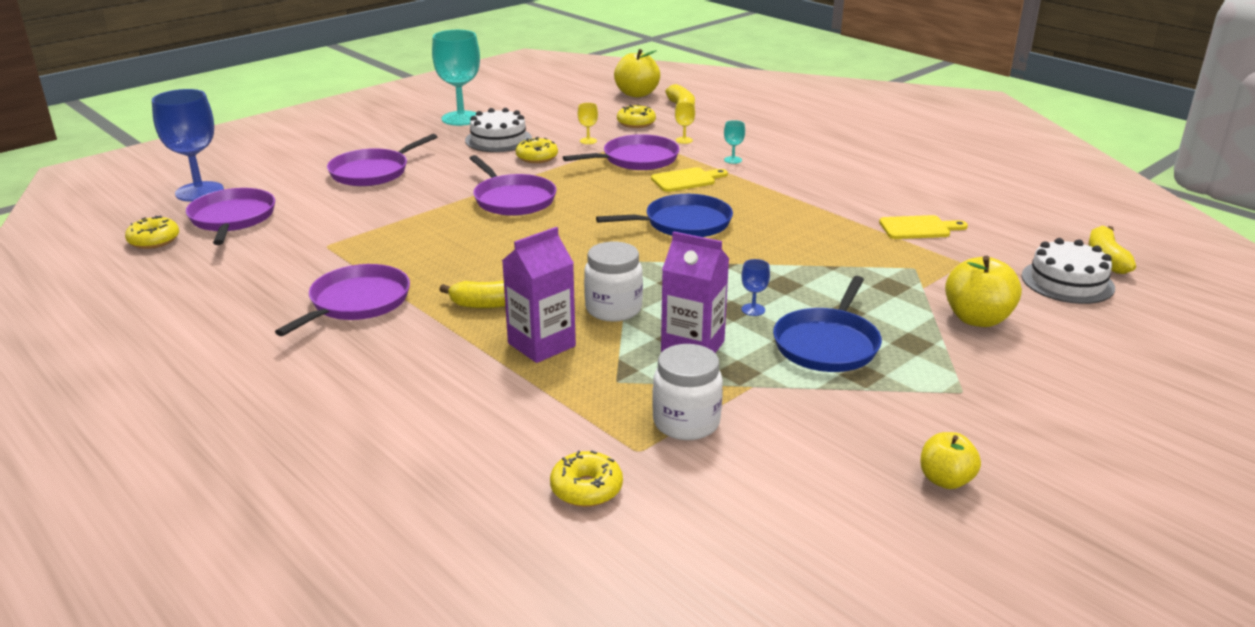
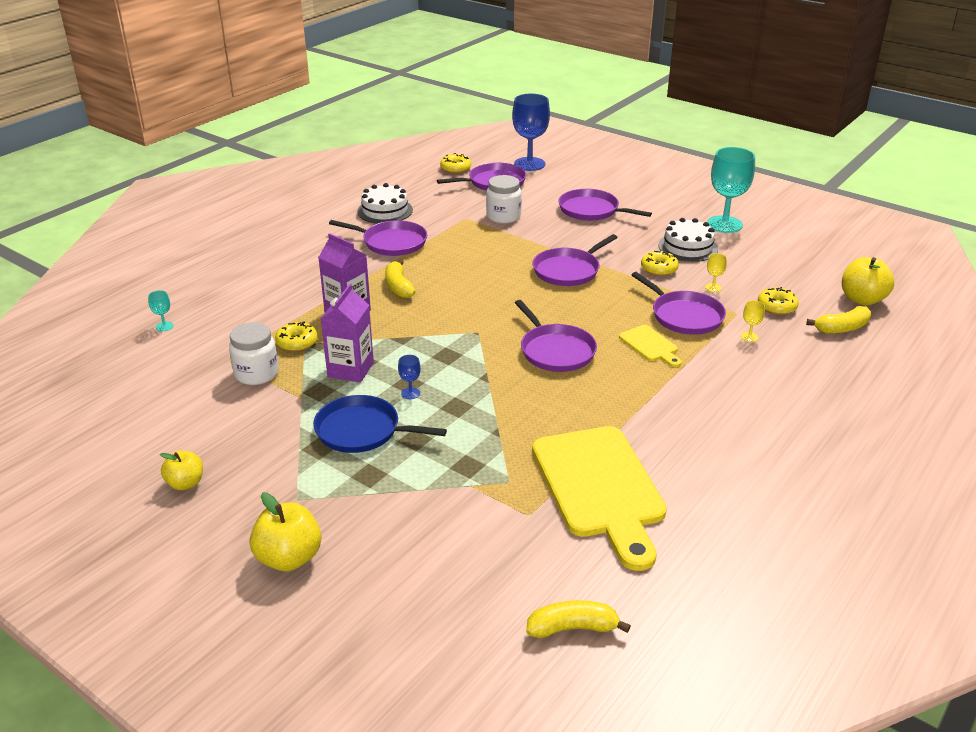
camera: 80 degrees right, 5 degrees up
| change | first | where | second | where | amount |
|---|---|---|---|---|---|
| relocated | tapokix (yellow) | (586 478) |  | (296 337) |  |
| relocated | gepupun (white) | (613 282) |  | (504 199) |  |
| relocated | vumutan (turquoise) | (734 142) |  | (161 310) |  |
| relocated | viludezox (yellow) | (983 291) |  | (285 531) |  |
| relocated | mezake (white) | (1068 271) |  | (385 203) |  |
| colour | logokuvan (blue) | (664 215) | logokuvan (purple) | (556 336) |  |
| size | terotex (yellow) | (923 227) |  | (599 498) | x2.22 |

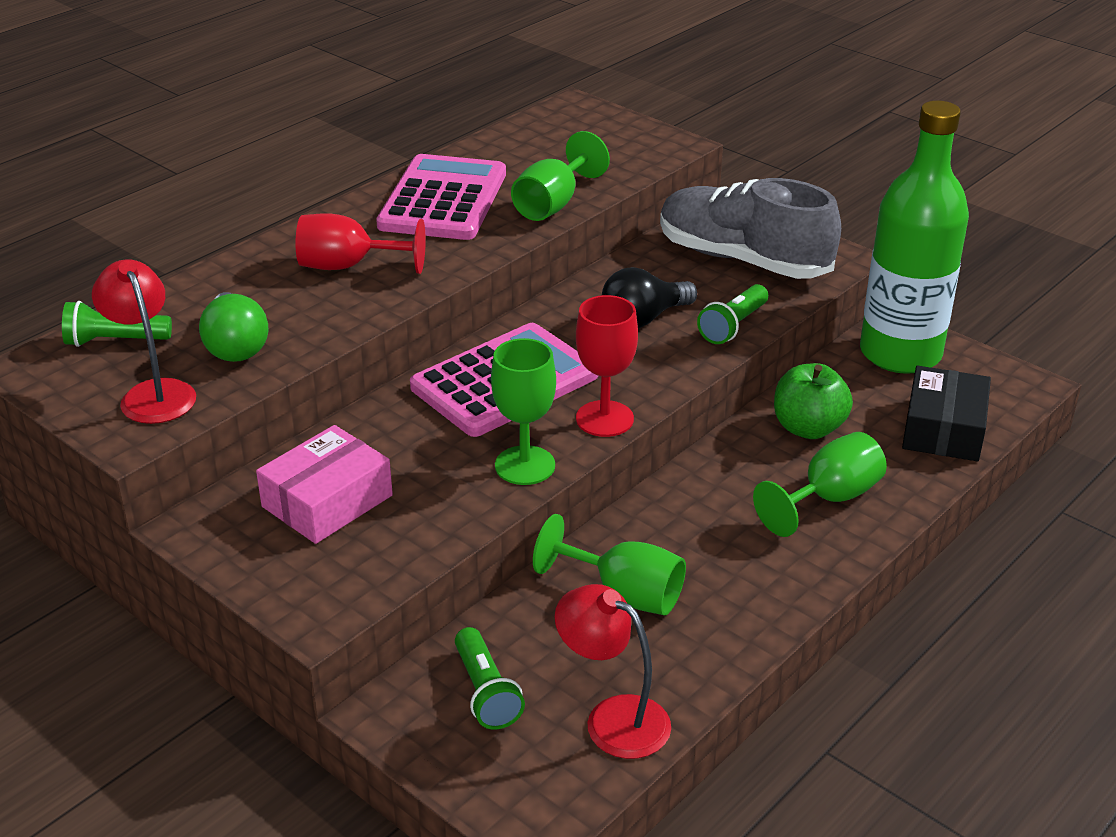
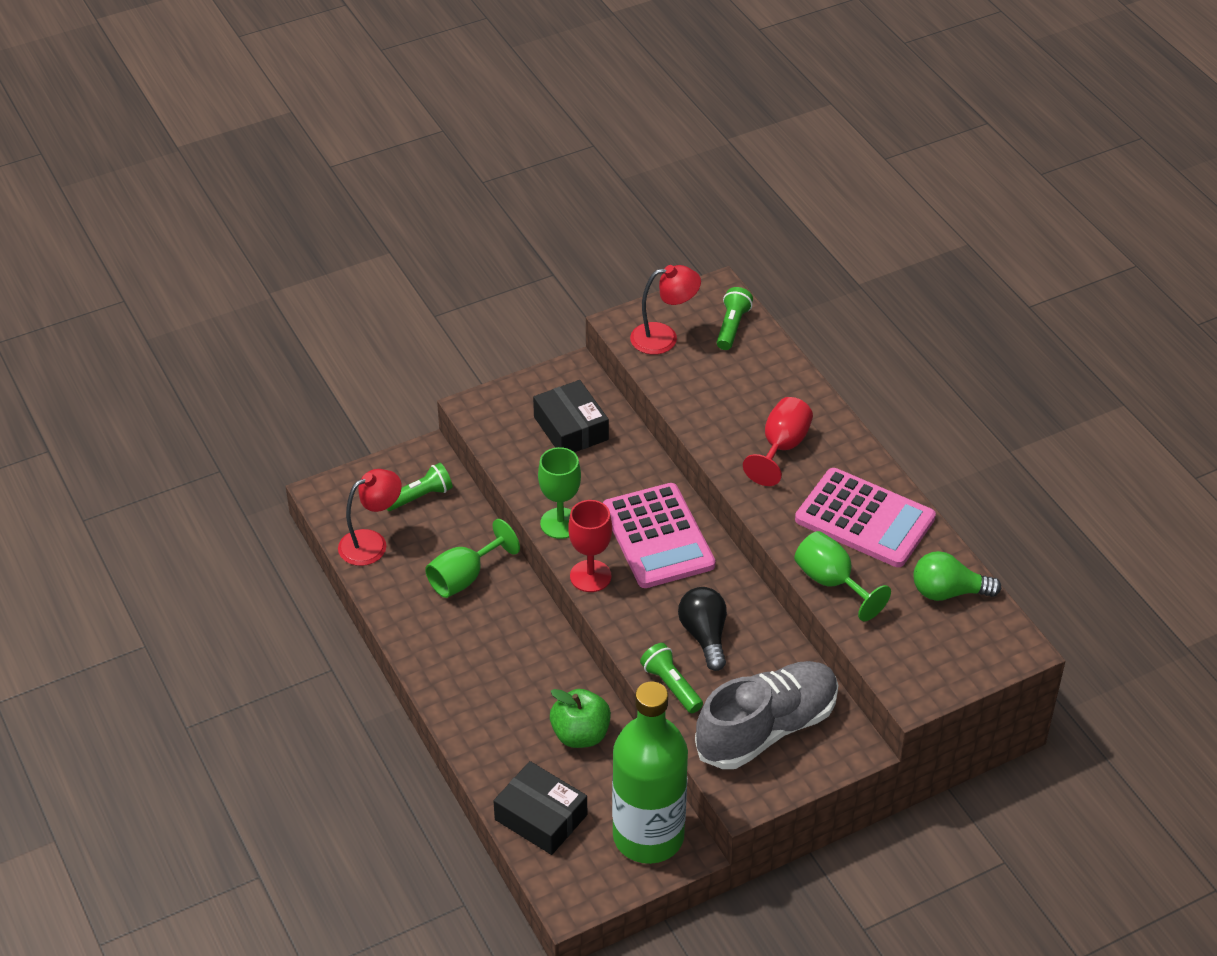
camera: 110 degrees right, 10 degrees up
| change | first | where | second | where | amount |
|---|---|---|---|---|---|
| missing | vumutan (green) | (820 484) |  |  |  |
| relocated | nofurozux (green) | (234 327) |  | (957 576) |  |
| colour | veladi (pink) | (324 484) | veladi (black) | (571 416) |  |
| spun | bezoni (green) | (490 678) |  | (420 487) | 150 degrees clockwise |

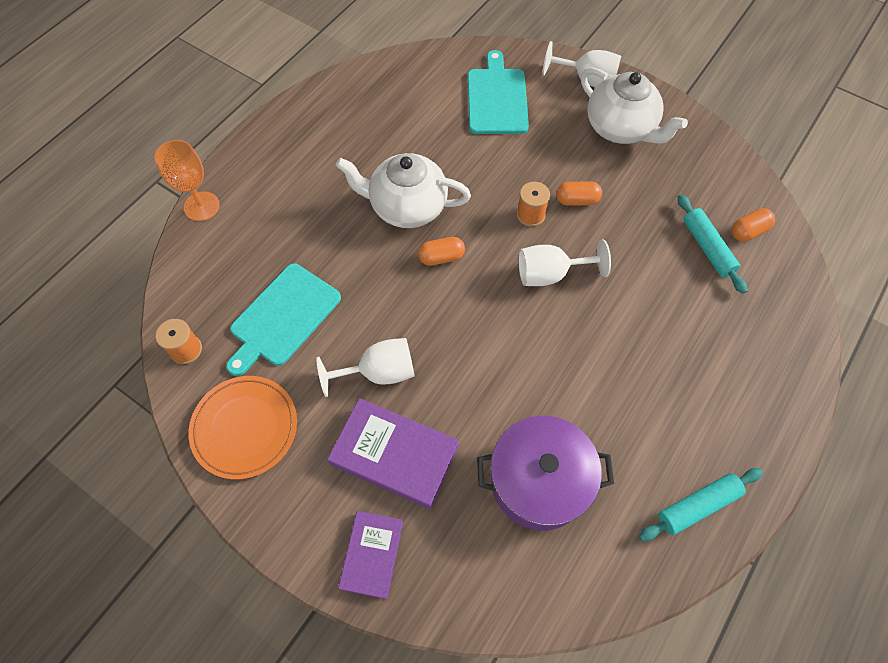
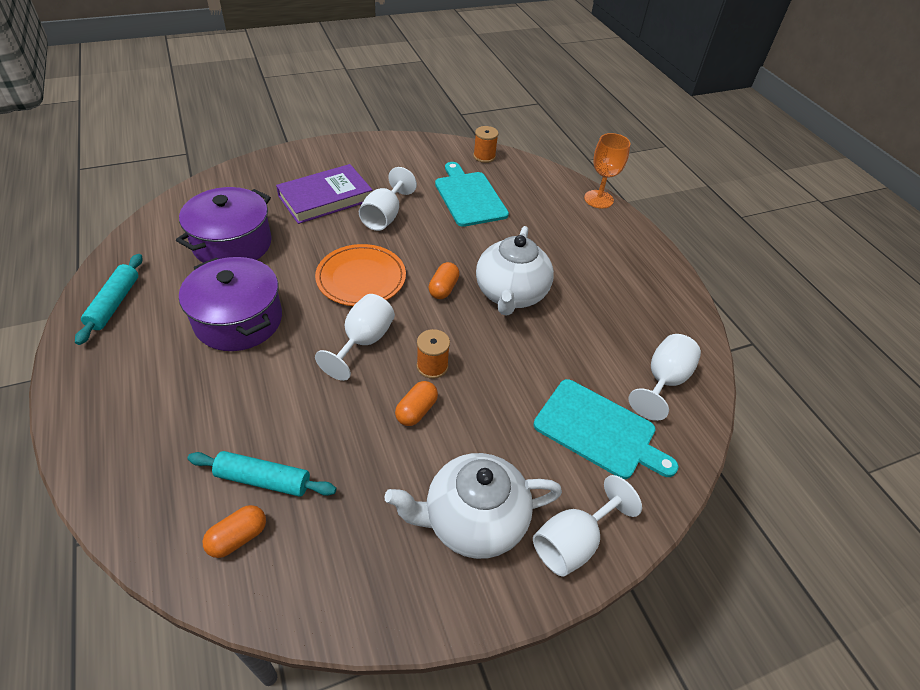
camera: 120 degrees right, 15 degrees down
| change | first | where | second | where | amount |
|---|---|---|---|---|---|
| missing | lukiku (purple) | (370 555) |  |  |  |
| appeared |  |  | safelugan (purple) | (230 304) |  |
| appeared |  |  | vumutan (white) | (664 377) |  |
| relocated | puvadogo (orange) | (243 427) |  | (360 275) |  |
| spun | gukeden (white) | (403 190) |  | (515 271) | 150 degrees clockwise |
| spun | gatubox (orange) | (753 225) |  | (234 531) | 45 degrees clockwise |

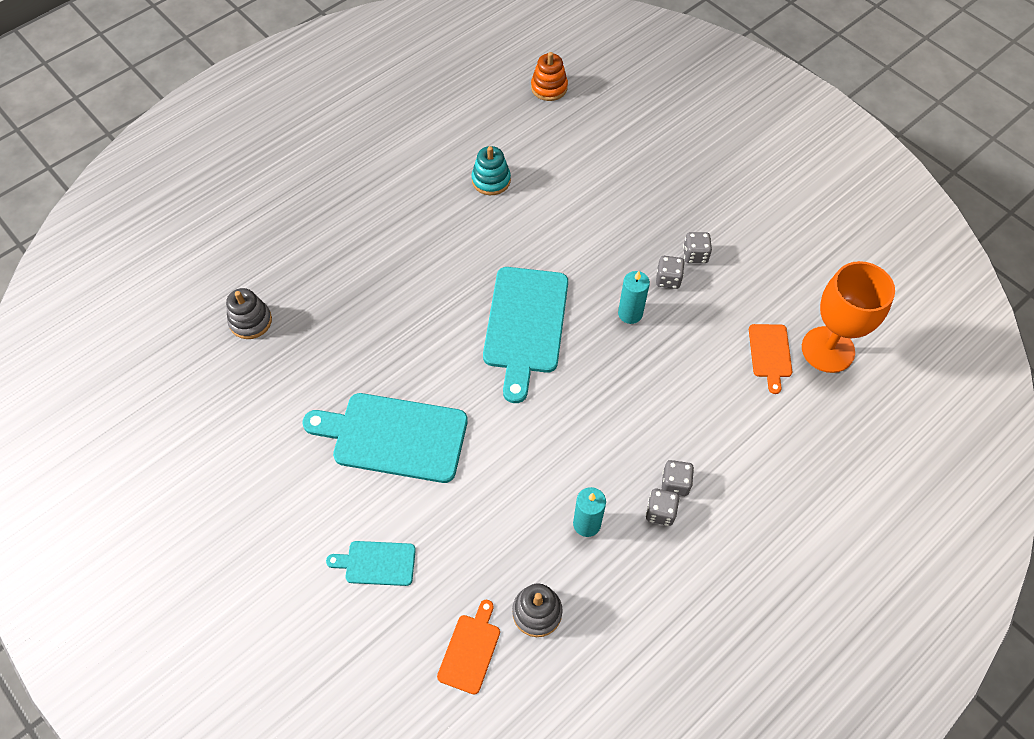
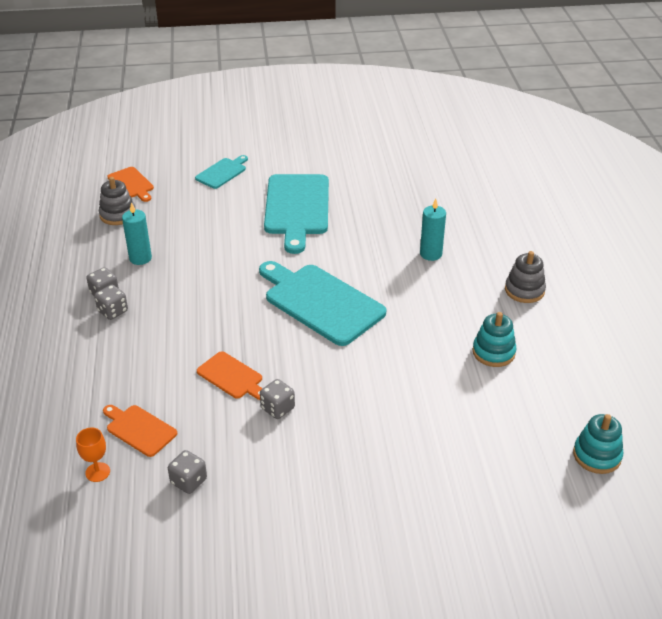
camera: 125 degrees right, 20 degrees down
| change | first | where | second | where | amount |
|---|---|---|---|---|---|
| appeared |  |  | terotex (orange) | (230 375) |  |
| relocated | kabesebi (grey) | (249 313) |  | (525 277) |  |
| relocated | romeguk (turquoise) | (634 297) |  | (433 230) |  |
| relocated | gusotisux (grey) | (697 247) |  | (187 472) |  |
| colour | kabesebi (orange) | (549 76) | kabesebi (turquoise) | (598 444) |  |
| spun | terotex (turquoise) | (385 438) |  | (296 214) | 135 degrees clockwise |
| size | vumutan (orange) | (848 317) |  | (93 455) | x0.41 |

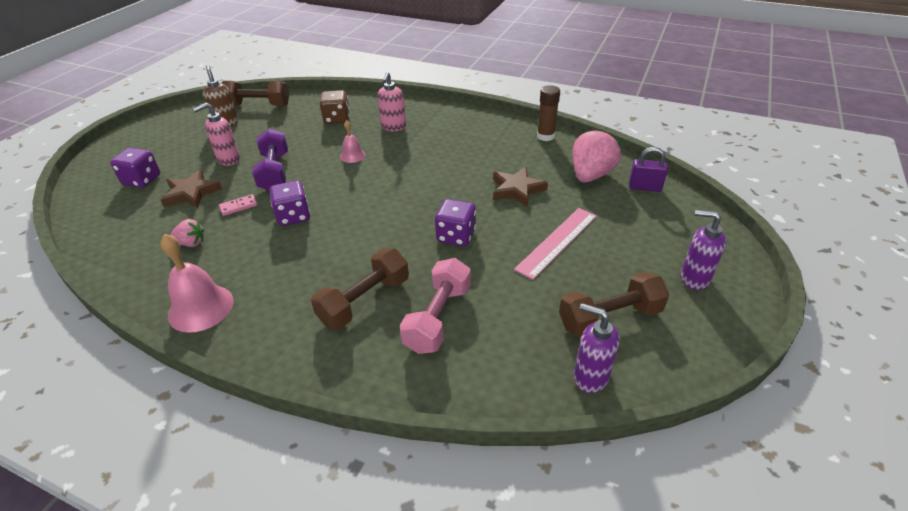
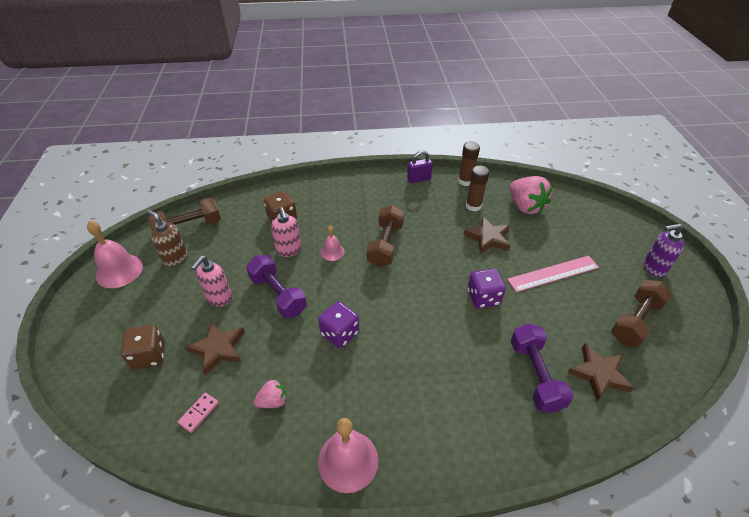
camera: 30 degrees left, 5 degrees up
| change | first | where | second | where | amount |
|---|---|---|---|---|---|
| missing | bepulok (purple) | (597 348) |  |  |  |
| appeared |  |  | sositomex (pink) | (115 254) |  |
| appeared |  |  | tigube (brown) | (477 188) |  |
| appeared |  |  | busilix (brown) | (600 372) |  |
| relocated | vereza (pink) | (238 205) |  | (198 412) |  |
| relocated | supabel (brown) | (360 289) |  | (385 236) |  |
| relocated | bepulok (pink) | (391 101) |  | (286 232) |  |
| relocated | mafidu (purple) | (648 169) |  | (420 167) |  |
| colour | gusotisux (purple) | (135 168) | gusotisux (brown) | (143 347) |  |
| colour | supabel (pink) | (435 306) | supabel (purple) | (542 368) |  |
| spun | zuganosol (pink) | (555 244) |  | (553 274) | 60 degrees clockwise |
| spun | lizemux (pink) | (597 156) |  | (531 195) | 150 degrees clockwise |

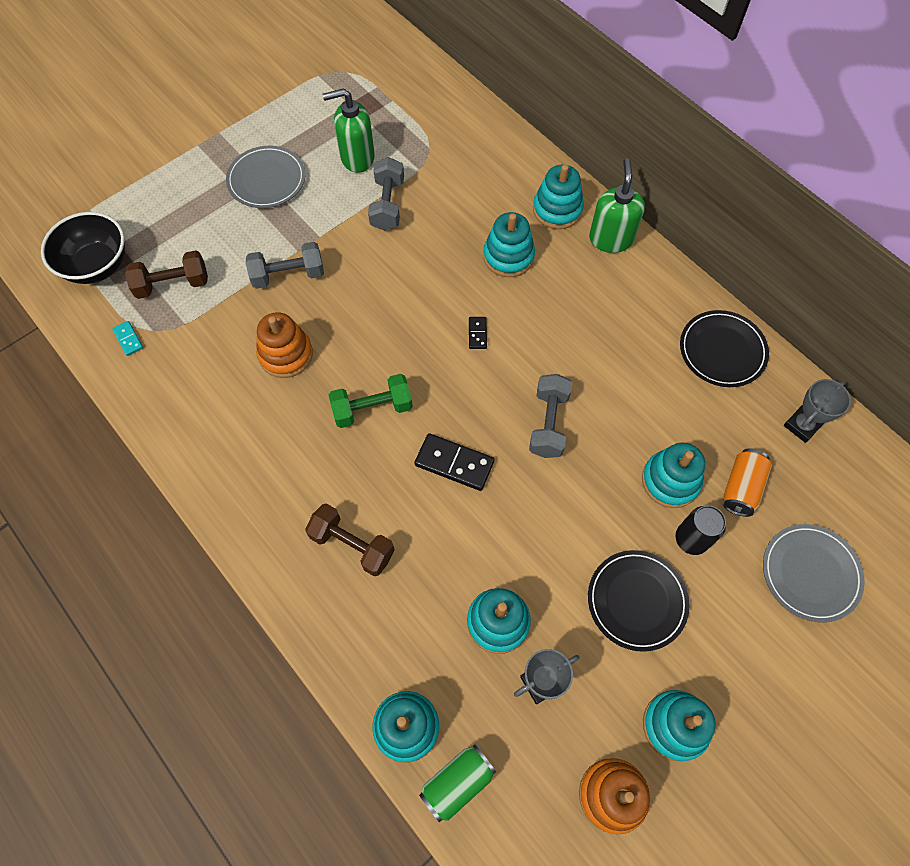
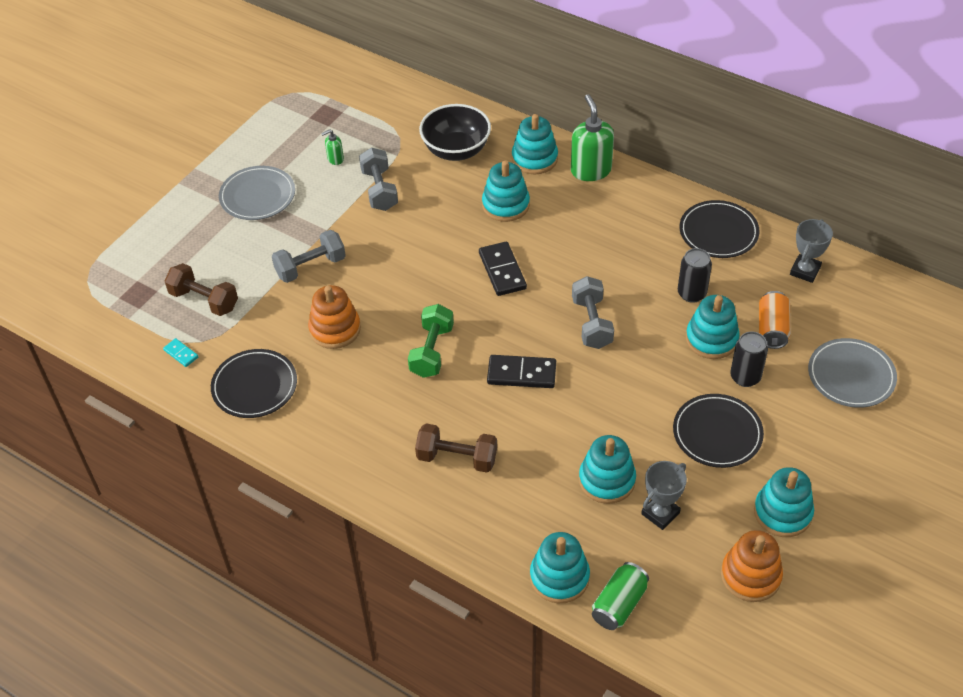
camera: 15 degrees left, 15 degrees down
| change | first | where | second | where | amount |
|---|---|---|---|---|---|
| appeared |  |  | puvadogo (black) | (254 383) |  |
| appeared |  |  | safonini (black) | (695 275) |  |
| relocated | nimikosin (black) | (83 248) |  | (455 132) |  |
| spun | supabel (brown) | (166 274) |  | (201 289) | 60 degrees clockwise |
| spun | supabel (green) | (371 401) |  | (431 341) | 45 degrees counterclockwise |
| size | bepulok (green) | (349 130) |  | (332 147) | x0.48 |
| size | vereza (black) | (478 333) |  | (503 268) | x1.90 |

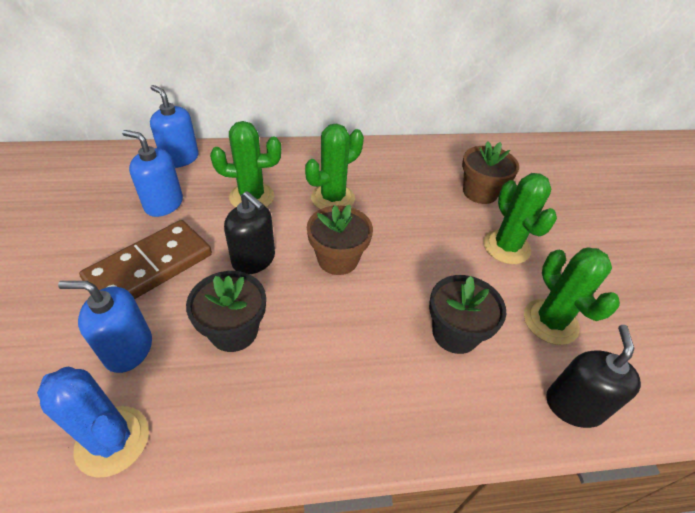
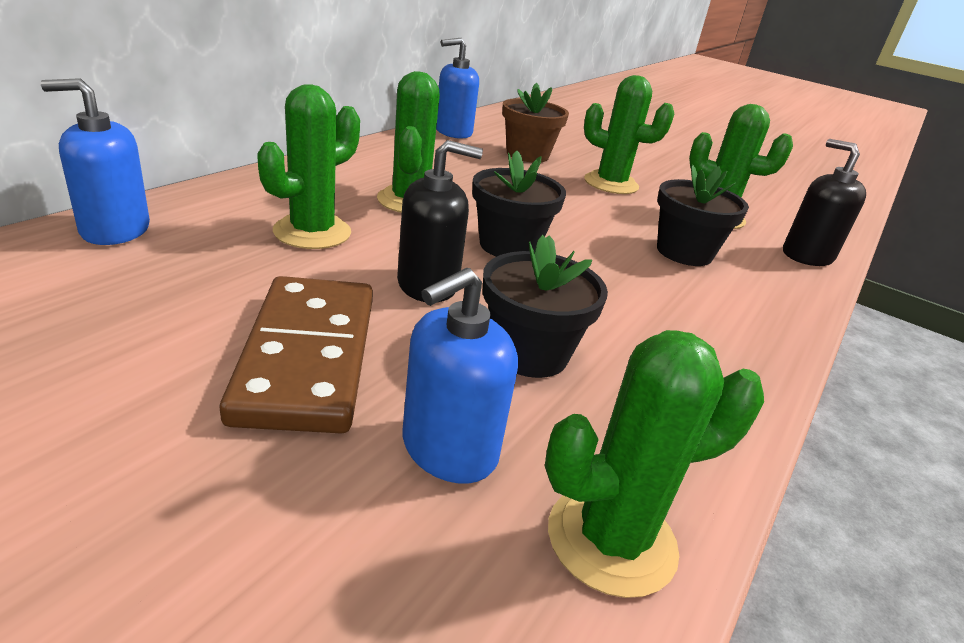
camera: 50 degrees left, 15 degrees down
| change | first | where | second | where | amount |
|---|---|---|---|---|---|
| relocated | bepulok (blue) | (152 173) |  | (457 88) |  |
| colour | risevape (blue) | (93 422) | risevape (green) | (654 464) |  |
| colour | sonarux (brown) | (340 239) | sonarux (black) | (519 204) |  |

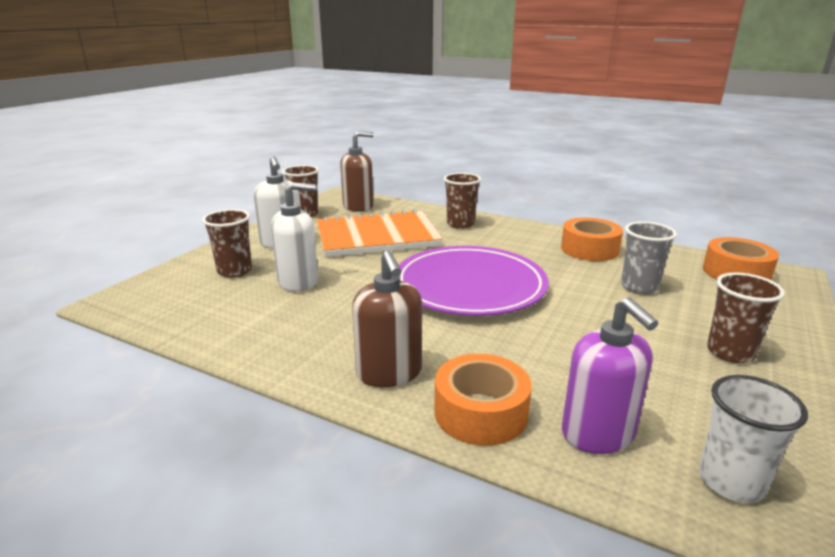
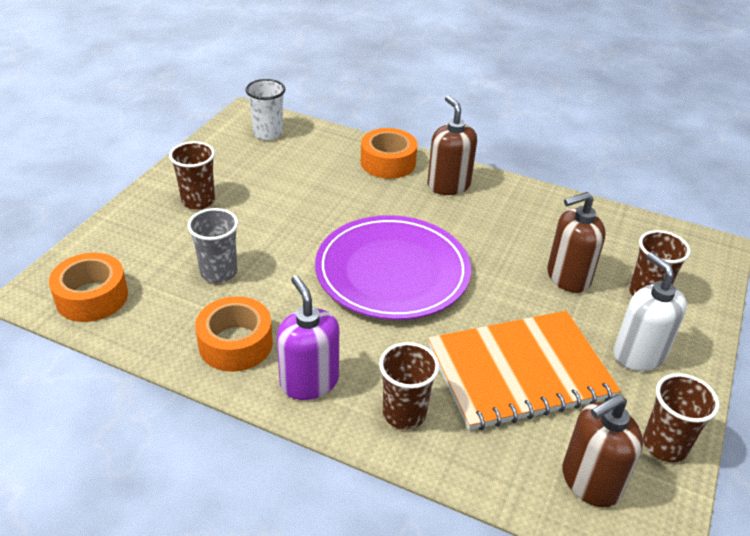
camera: 175 degrees right, 15 degrees up
| change | first | where | second | where | amount |
|---|---|---|---|---|---|
| relocated | bepulok (purple) | (610 375) |  | (308 337) |  |
| colour | bepulok (white) | (294 237) | bepulok (brown) | (576 242) |  |

